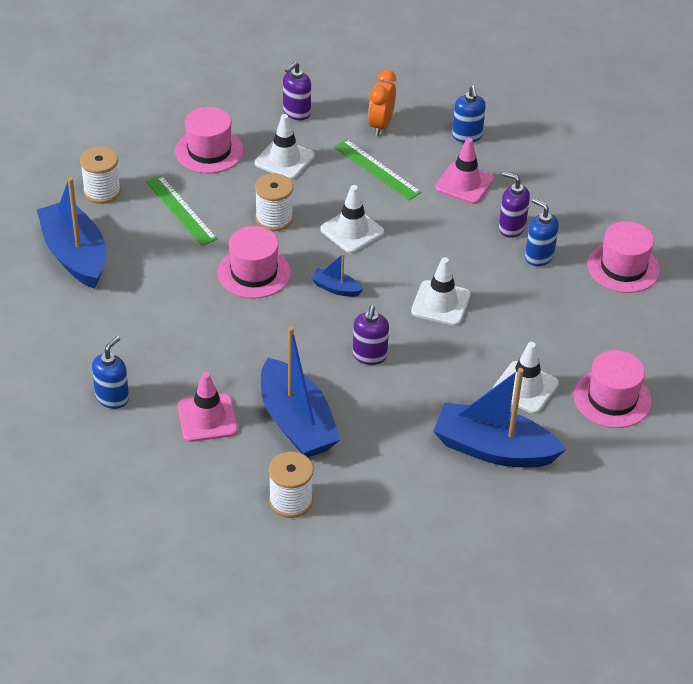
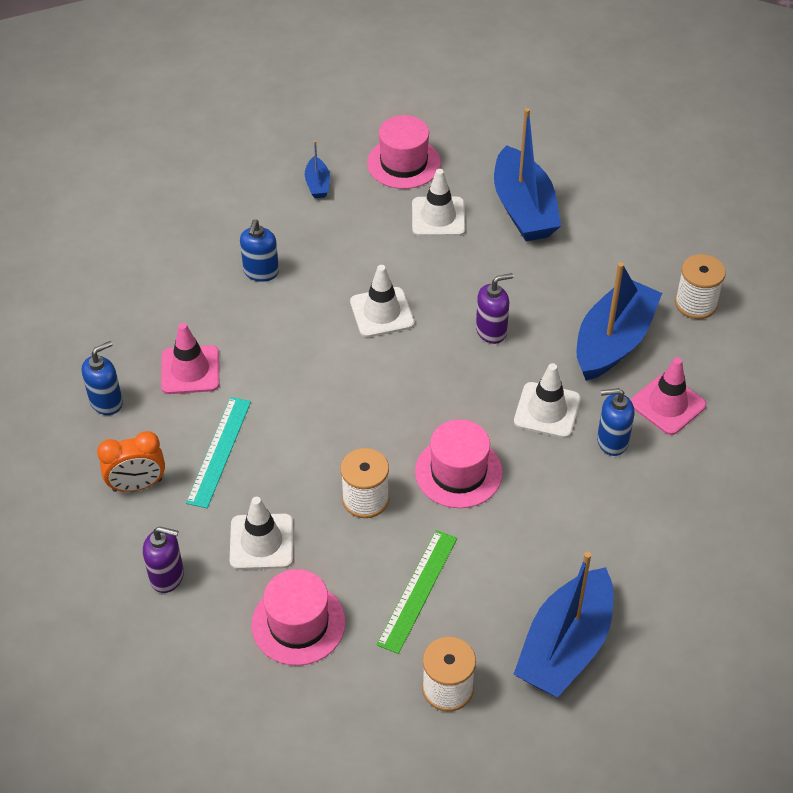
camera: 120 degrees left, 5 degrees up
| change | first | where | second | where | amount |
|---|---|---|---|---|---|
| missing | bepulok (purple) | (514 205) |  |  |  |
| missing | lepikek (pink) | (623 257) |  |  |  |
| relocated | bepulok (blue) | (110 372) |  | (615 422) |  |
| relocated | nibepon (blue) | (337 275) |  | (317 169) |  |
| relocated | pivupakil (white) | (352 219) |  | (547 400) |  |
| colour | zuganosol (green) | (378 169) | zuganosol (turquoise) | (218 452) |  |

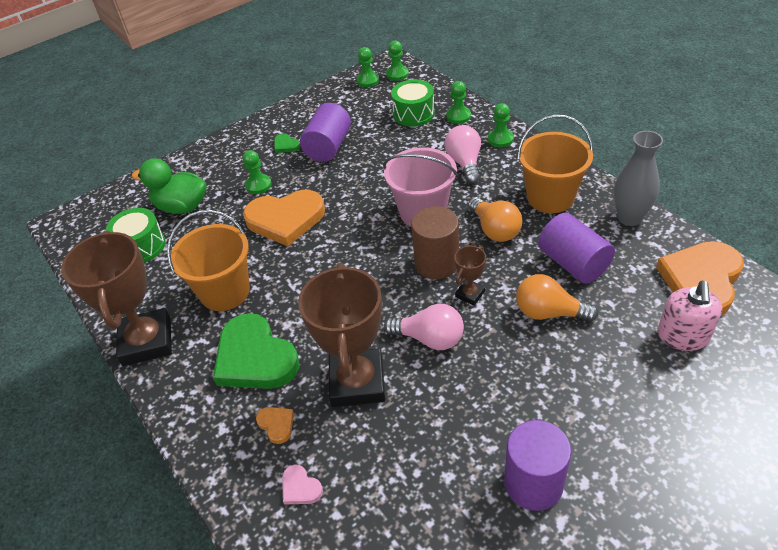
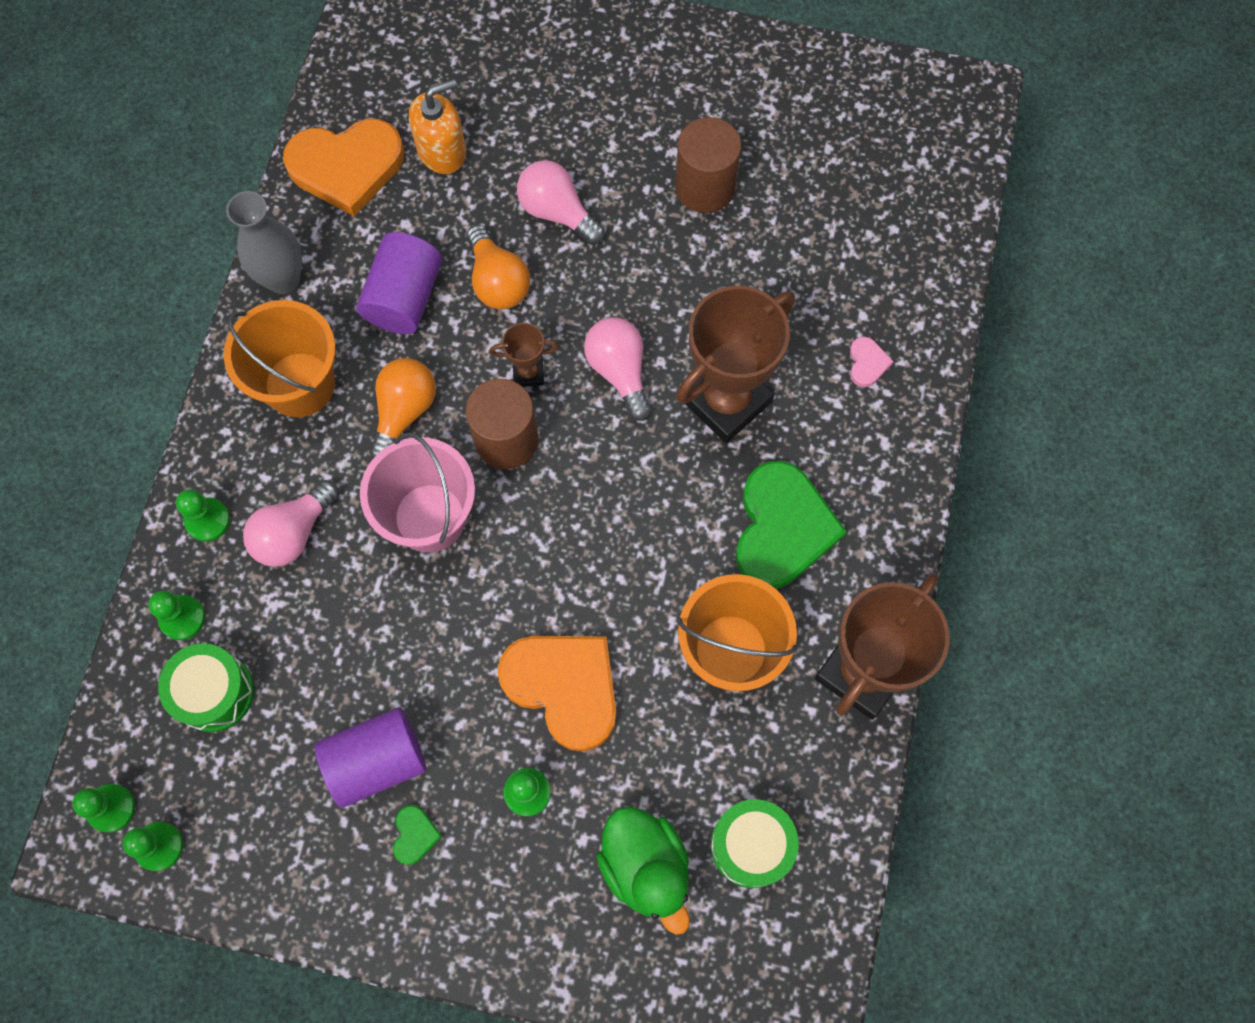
camera: 135 degrees left, 25 degrees up
| change | first | where | second | where | amount |
|---|---|---|---|---|---|
| missing | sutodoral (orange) | (275 425) |  |  |  |
| appeared |  |  | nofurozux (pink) | (561 202) |  |
| colour | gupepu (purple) | (537 465) | gupepu (brown) | (708 165) |  |
| colour | bepulok (pink) | (690 316) | bepulok (orange) | (437 126) |  |

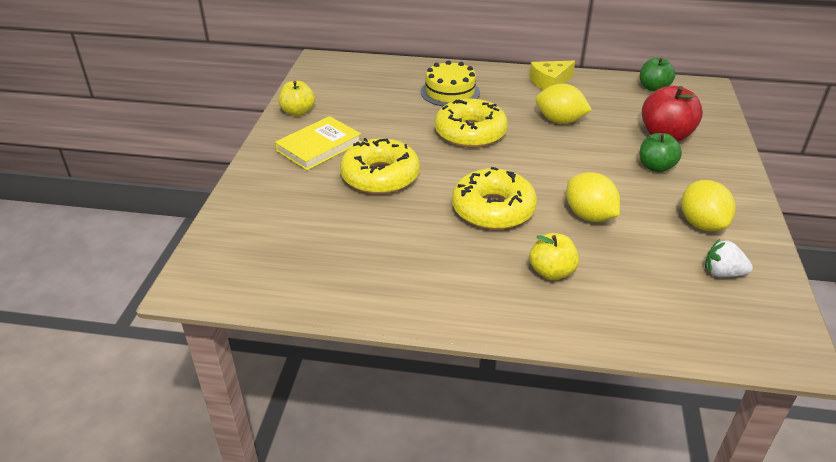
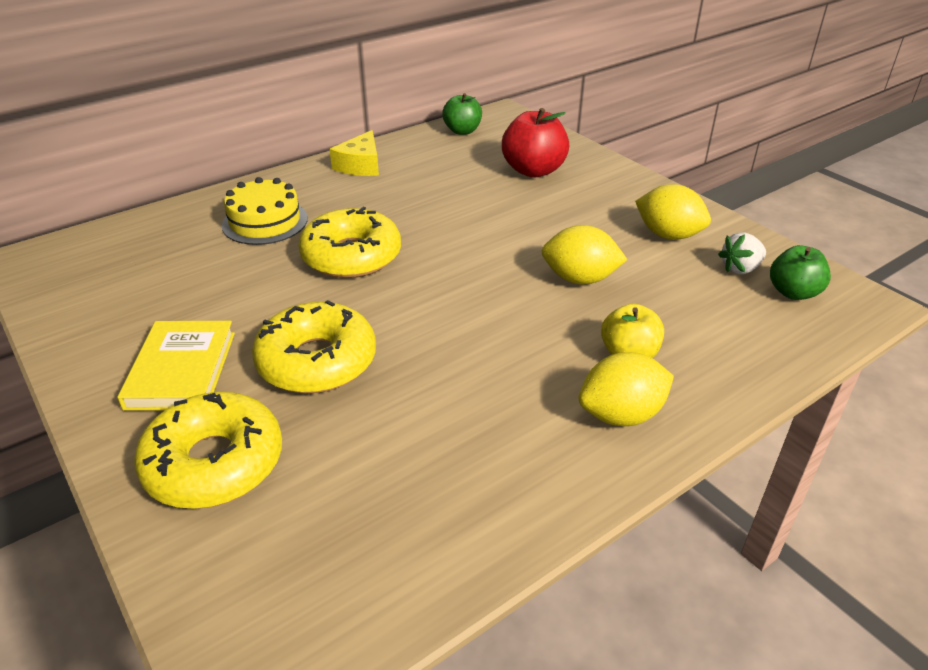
camera: 45 degrees left, 0 degrees up
| change | first | where | second | where | amount |
|---|---|---|---|---|---|
| missing | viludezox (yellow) | (297 98) |  |  |  |
| relocated | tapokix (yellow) | (494 198) |  | (208 450) |  |
| relocated | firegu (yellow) | (564 104) |  | (626 389) |  |
| relocated | viludezox (green) | (661 152) |  | (800 272) |  |

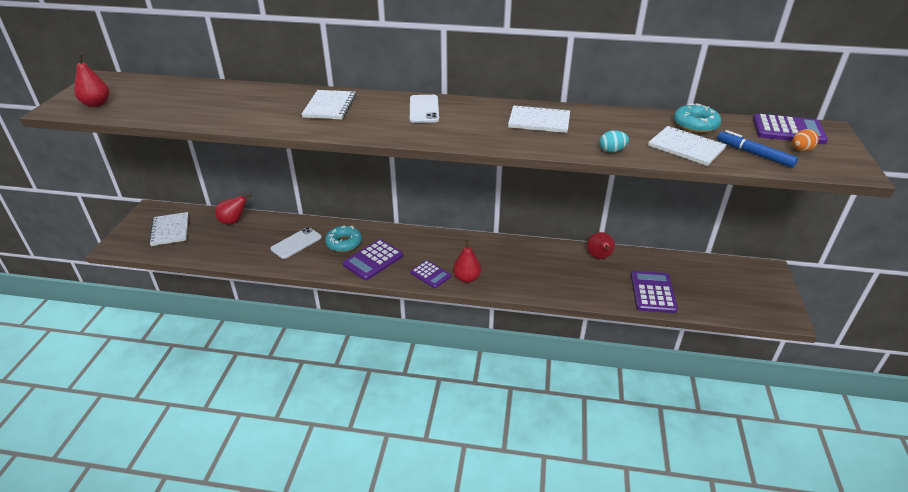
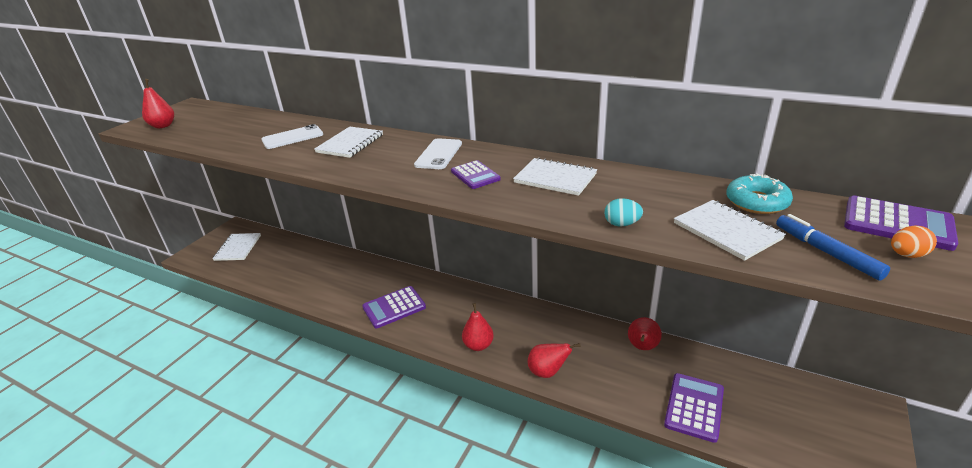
camera: 20 degrees right, 5 degrees down
| change | first | where | second | where | amount |
|---|---|---|---|---|---|
| missing | tapokix (turquoise) | (343 238) |  |  |  |
| relocated | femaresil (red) | (233 209) |  | (554 360) |  |
| relocated | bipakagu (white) | (296 243) |  | (292 136) |  |
| relocated | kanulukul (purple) | (430 274) |  | (476 174) |  |

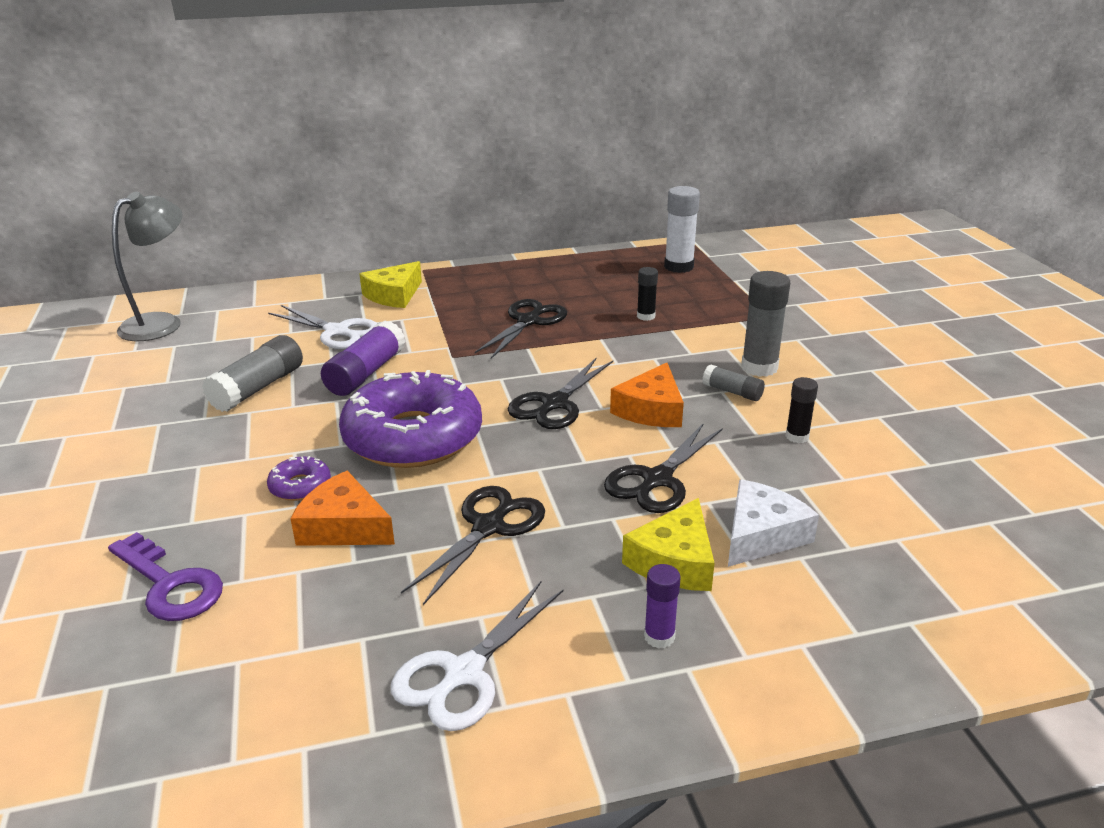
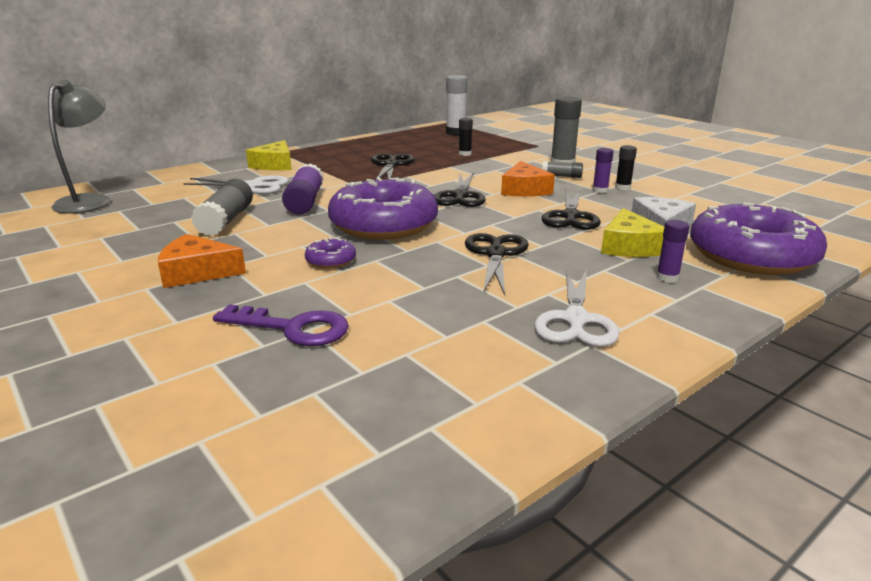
camera: 25 degrees left, 5 degrees down
| change | first | where | second | where | amount |
|---|---|---|---|---|---|
| appeared |  |  | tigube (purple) | (603 170) |  |
| appeared |  |  | tapokix (purple) | (758 238) |  |
| relocated | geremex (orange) | (342 508) |  | (202 261) |  |

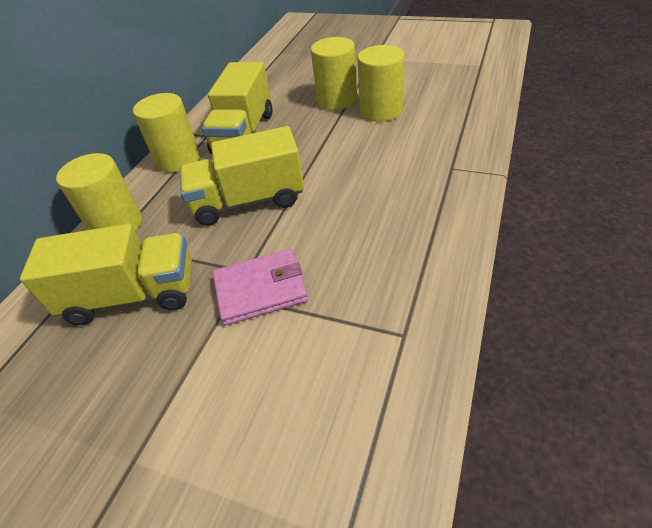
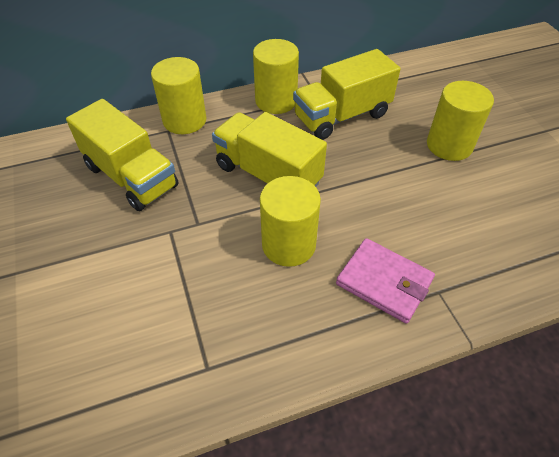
camera: 45 degrees right, 5 degrees up
| change | first | where | second | where | amount |
|---|---|---|---|---|---|
| relocated | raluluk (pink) | (260 287) |  | (385 281) |  |
| relocated | gupepu (yellow) | (381 83) |  | (290 221) |  |

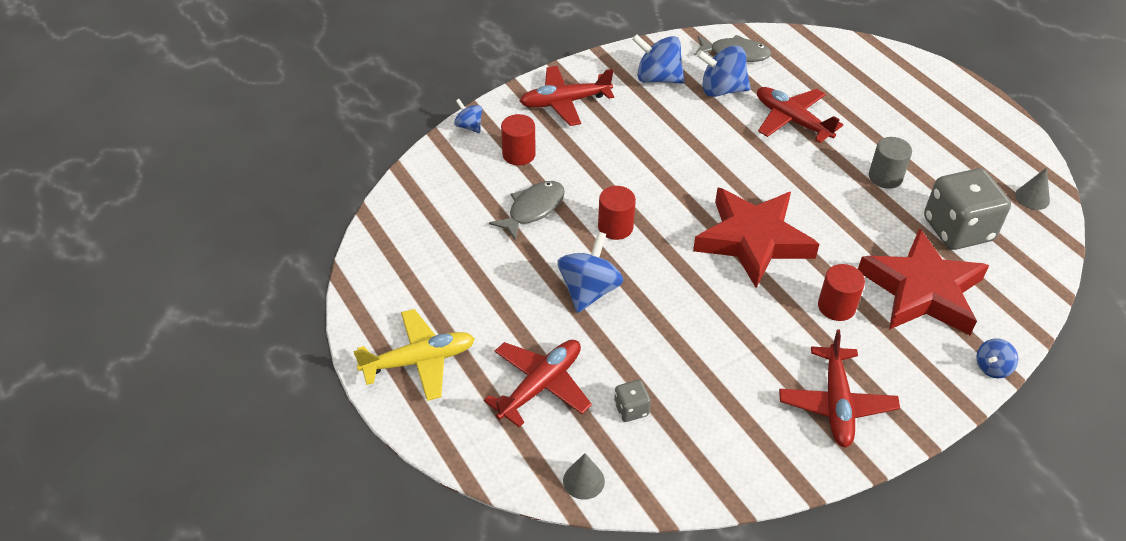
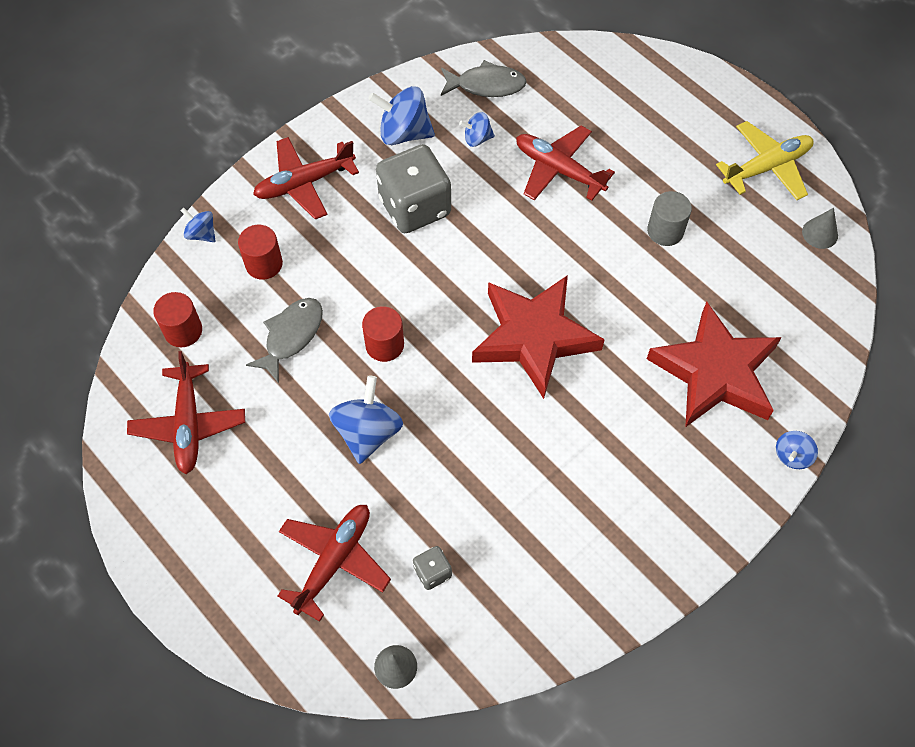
camera: 10 degrees left, 15 degrees up
| change | first | where | second | where | amount |
|---|---|---|---|---|---|
| relocated | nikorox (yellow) | (414 355) |  | (765 160) |  |
| relocated | nikorox (red) | (839 389) |  | (186 412) |  |
| relocated | gupepu (red) | (841 292) |  | (177 319) |  |
| relocated | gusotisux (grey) | (967 209) |  | (413 188) |  |
| size | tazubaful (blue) | (723 71) |  | (477 129) | x0.55 |

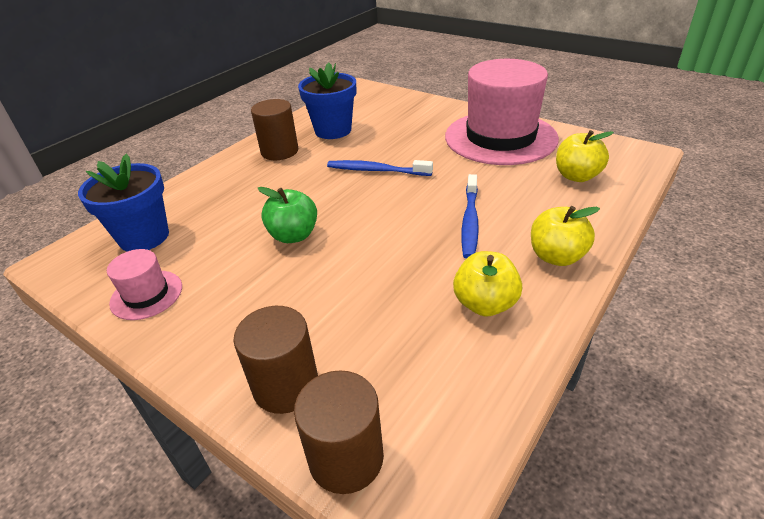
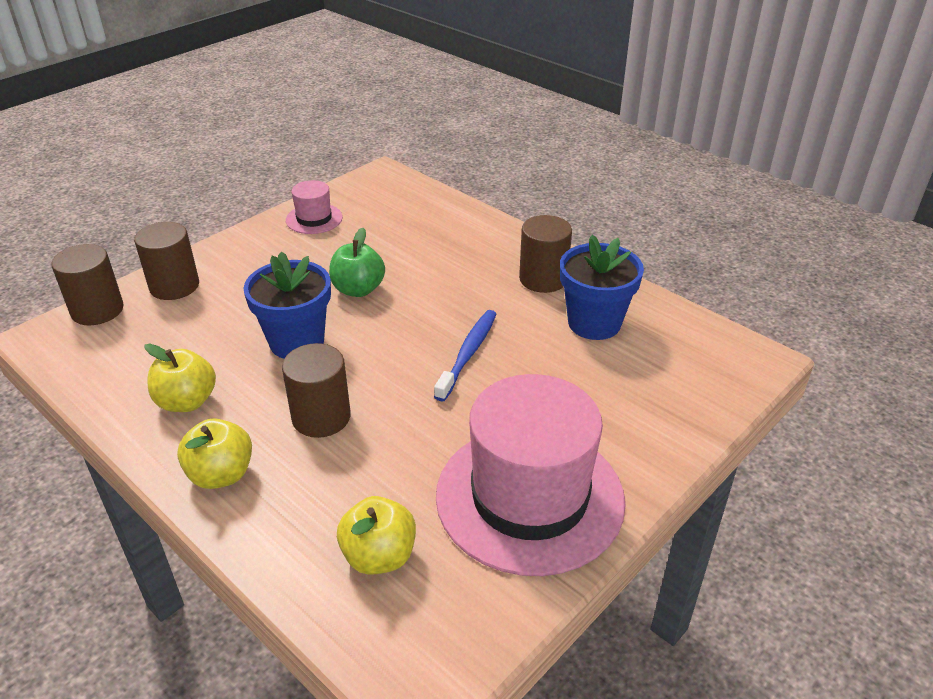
camera: 95 degrees right, 0 degrees up
| change | first | where | second | where | amount |
|---|---|---|---|---|---|
| relocated | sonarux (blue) | (123 203) |  | (287 305) |  |
| exchanged | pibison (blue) | (470 216) | gupepu (brown) | (316 390) |  |

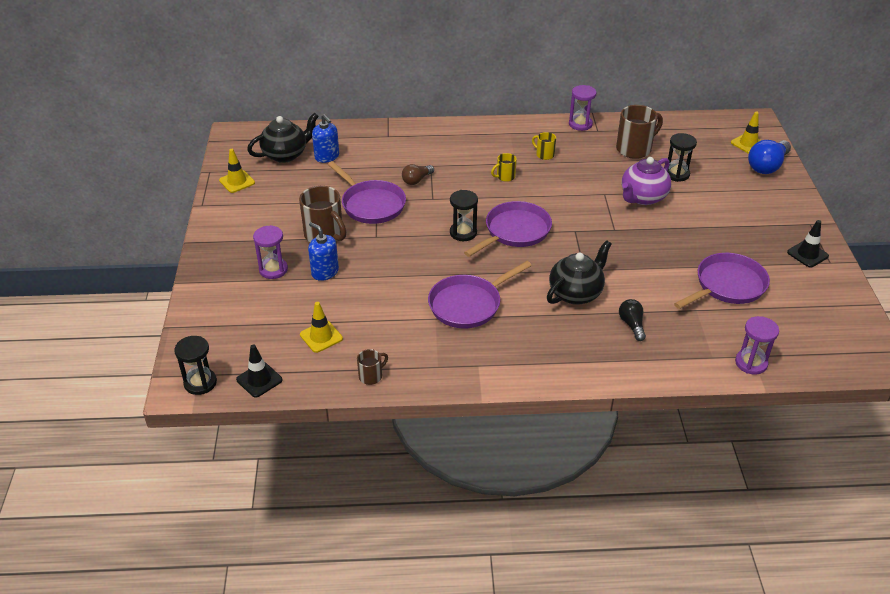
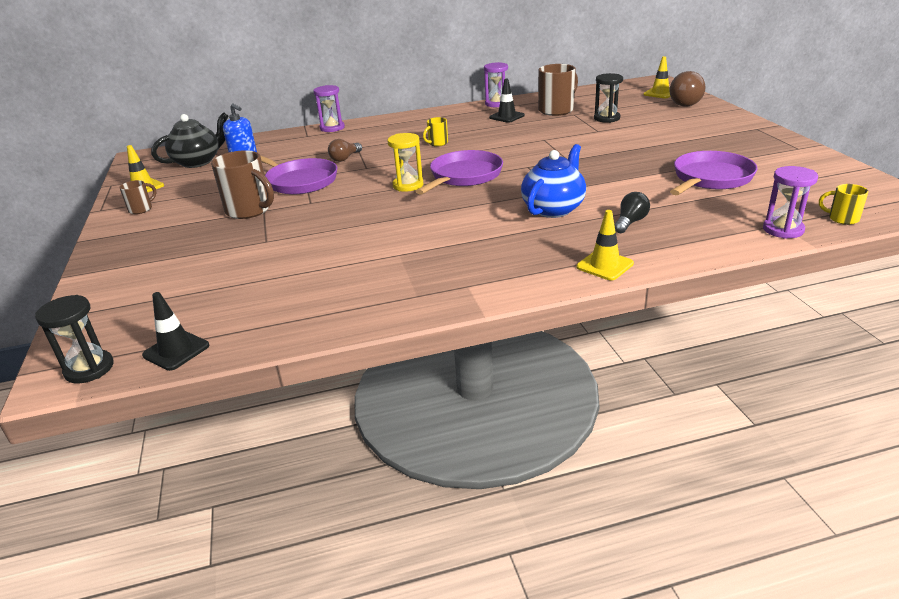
camera: 10 degrees left, 10 degrees down
| change | first | where | second | where | amount |
|---|---|---|---|---|---|
| missing | bepulok (blue) | (323 251) |  |  |  |
| missing | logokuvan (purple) | (480 294) |  |  |  |
| missing | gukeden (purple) | (646 181) |  |  |  |
| relocated | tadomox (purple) | (270 252) |  | (329 108) |  |
| relocated | pivupakil (yellow) | (321 327) |  | (605 245) |  |
| relocated | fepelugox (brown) | (372 367) |  | (137 197) |  |
| relocated | fepelugox (yellow) | (544 146) |  | (844 204) |  |
| relocated | pivupakil (black) | (808 244) |  | (507 101) |  |
| colour | tadomox (black) | (464 215) | tadomox (yellow) | (405 162) |  |
| colour | gukeden (black) | (579 272) | gukeden (blue) | (553 181) |  |
| colour | nofurozux (blue) | (769 157) | nofurozux (brown) | (687 88) |  |
| spun | nofurozux (black) | (632 320) |  | (632 212) | 60 degrees clockwise |

